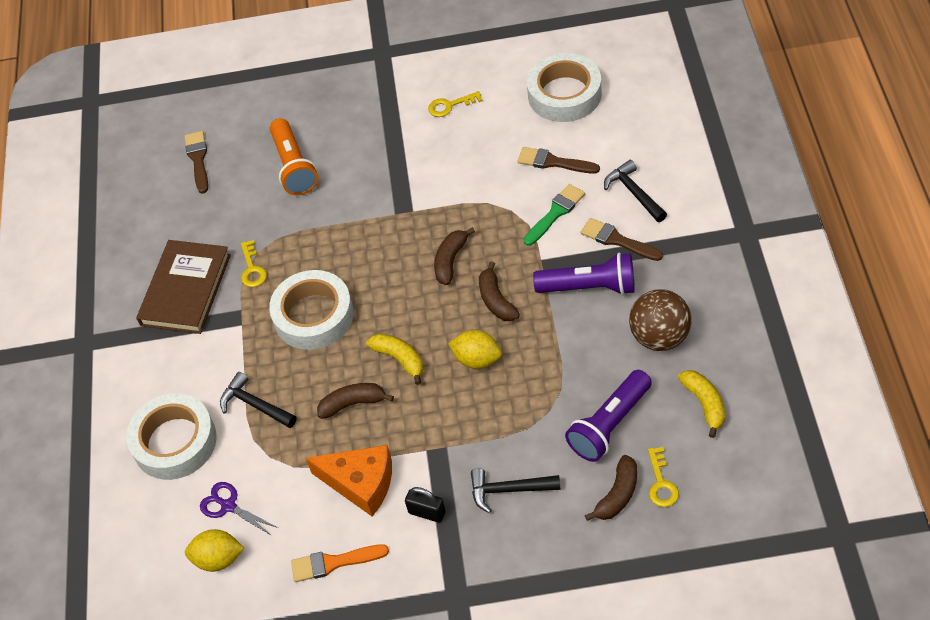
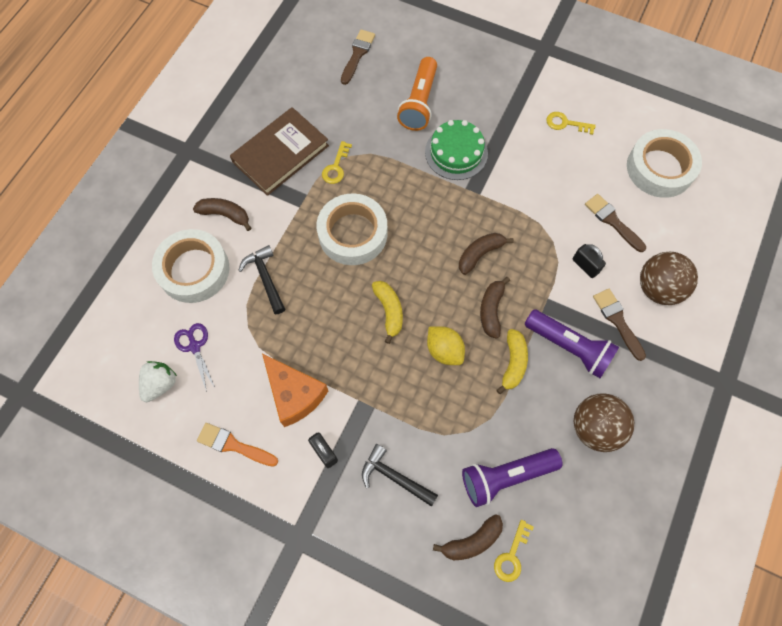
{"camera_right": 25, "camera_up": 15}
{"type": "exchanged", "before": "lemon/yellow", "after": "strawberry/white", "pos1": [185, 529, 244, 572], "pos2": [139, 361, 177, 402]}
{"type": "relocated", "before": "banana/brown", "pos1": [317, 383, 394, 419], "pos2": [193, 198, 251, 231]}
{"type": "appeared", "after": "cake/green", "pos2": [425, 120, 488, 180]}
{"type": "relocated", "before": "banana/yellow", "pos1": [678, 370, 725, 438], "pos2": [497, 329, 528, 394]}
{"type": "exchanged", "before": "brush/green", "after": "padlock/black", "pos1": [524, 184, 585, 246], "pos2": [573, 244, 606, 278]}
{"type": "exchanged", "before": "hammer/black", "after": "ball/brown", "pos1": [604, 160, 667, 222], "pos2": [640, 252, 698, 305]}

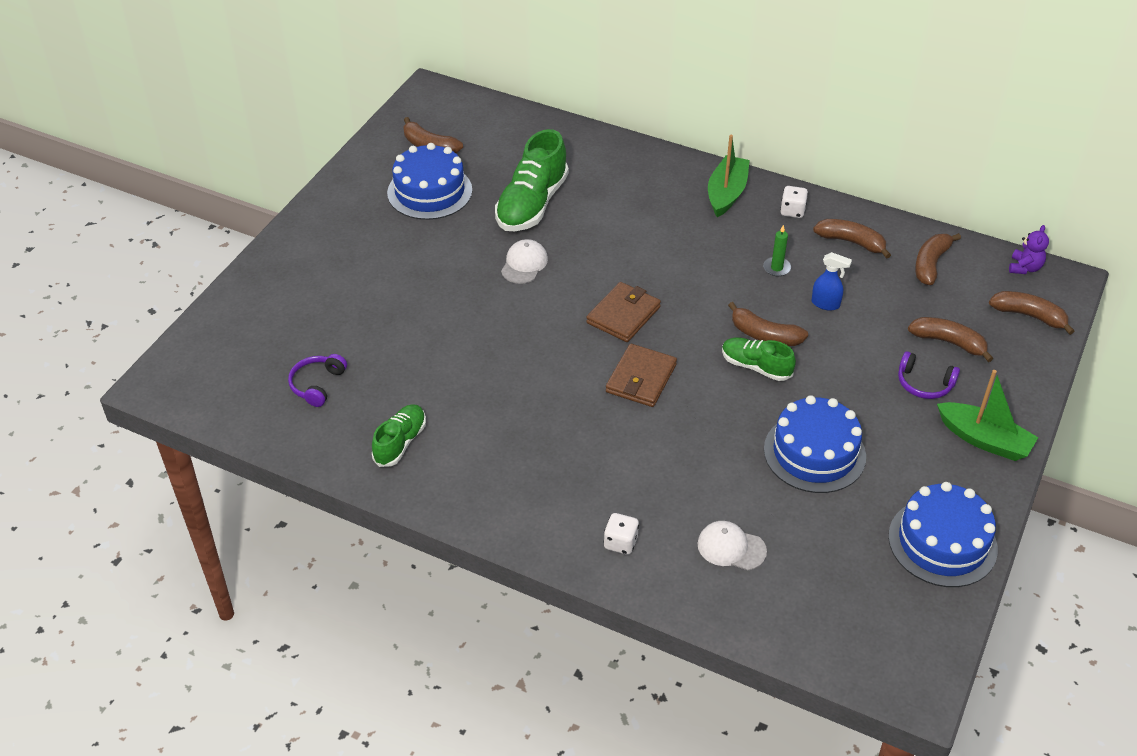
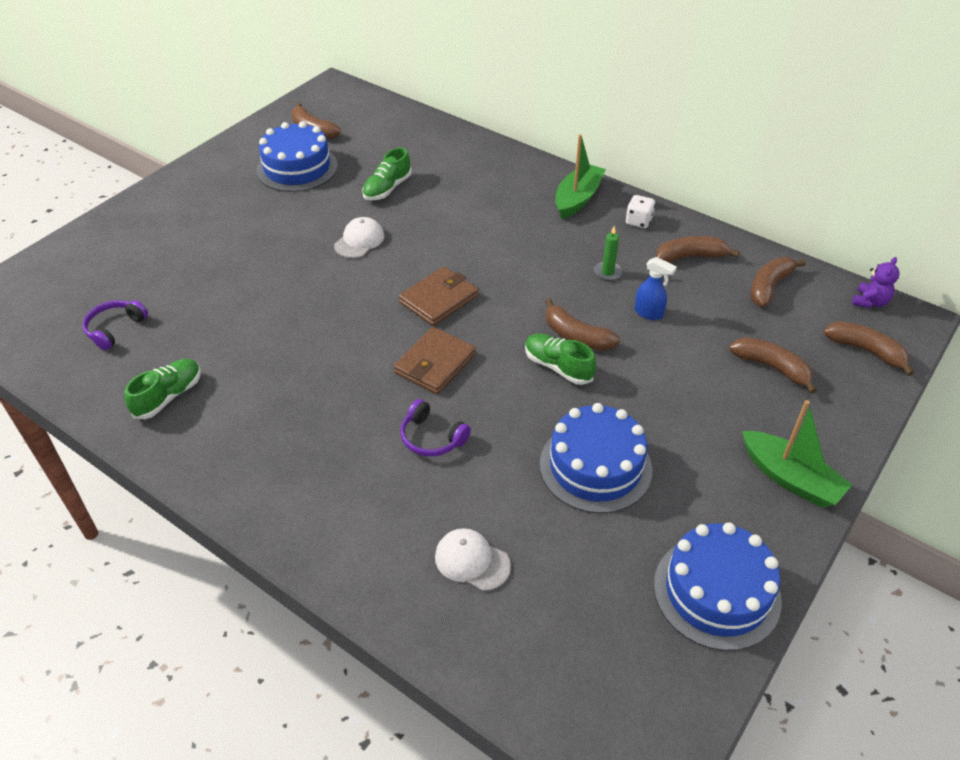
{"camera_right": 10, "camera_up": 0}
{"type": "size", "before": "shoe/green", "pos1": [495, 129, 569, 231], "pos2": [362, 148, 412, 200], "scale": 0.58}
{"type": "relocated", "before": "headphones/purple", "pos1": [898, 351, 960, 399], "pos2": [400, 399, 471, 456]}
{"type": "spun", "before": "banana/brown", "pos1": [813, 219, 891, 259], "pos2": [656, 236, 740, 263], "turn": -45}
{"type": "missing", "before": "dice/white", "pos1": [604, 513, 639, 555]}

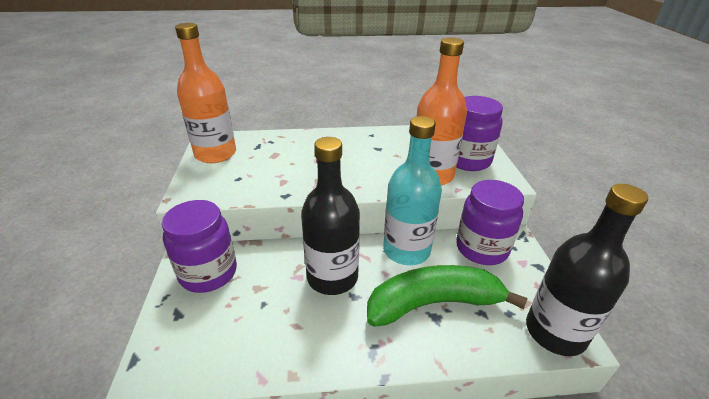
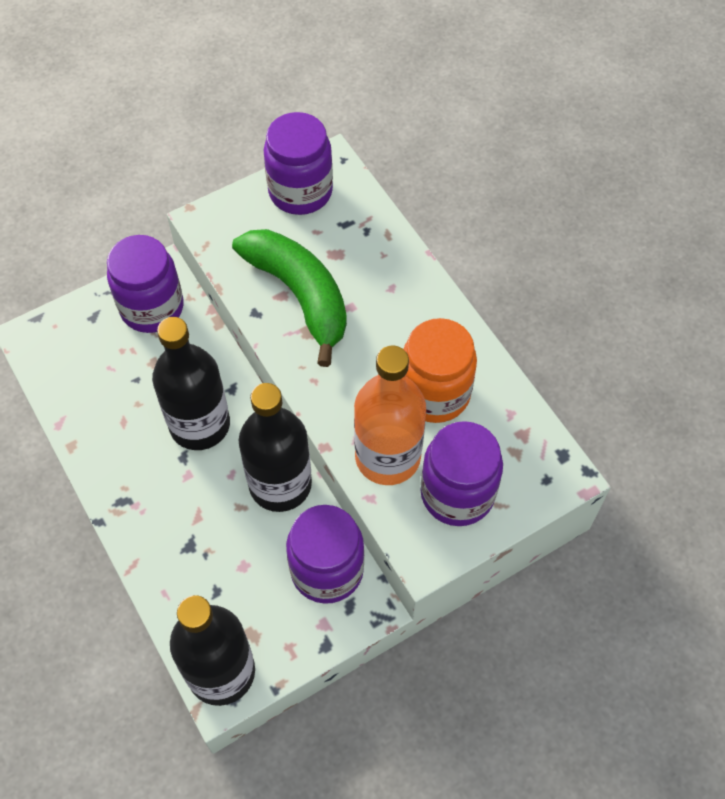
{"camera_right": 65, "camera_up": 25}
{"type": "relocated", "before": "banana/green", "pos1": [367, 265, 527, 327], "pos2": [232, 229, 347, 367]}
{"type": "colour", "before": "bottle/turquoise", "after": "bottle/black", "pos1": [383, 116, 442, 265], "pos2": [239, 383, 312, 512]}
{"type": "exchanged", "before": "bottle/orange", "after": "jar/purple", "pos1": [175, 23, 236, 163], "pos2": [264, 112, 333, 215]}
{"type": "appeared", "after": "jar/orange", "pos2": [403, 318, 477, 423]}

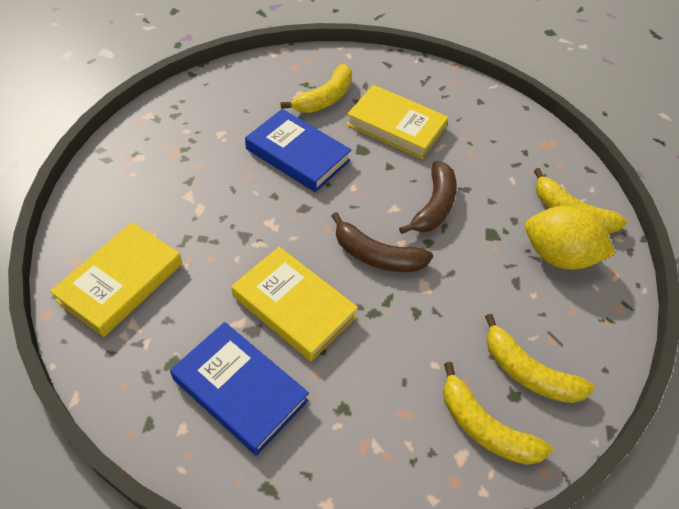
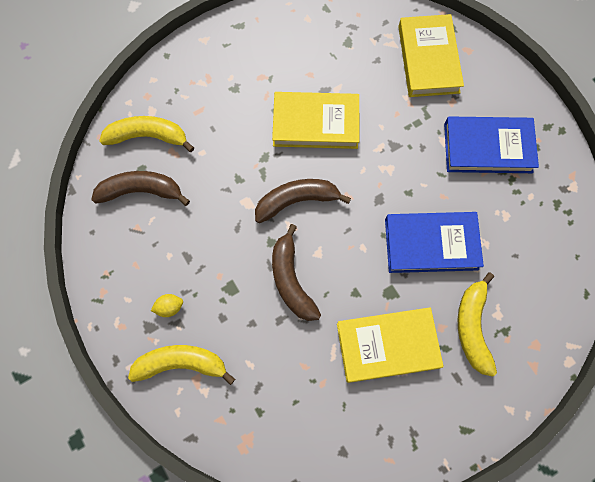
{"camera_right": 145, "camera_up": 20}
{"type": "colour", "before": "banana/yellow", "after": "banana/brown", "pos1": [485, 314, 594, 403], "pos2": [91, 171, 190, 206]}
{"type": "size", "before": "lemon/yellow", "pos1": [525, 206, 616, 269], "pos2": [151, 294, 183, 317], "scale": 0.4}
{"type": "relocated", "before": "book/blue", "pos1": [170, 322, 309, 456], "pos2": [444, 116, 539, 173]}

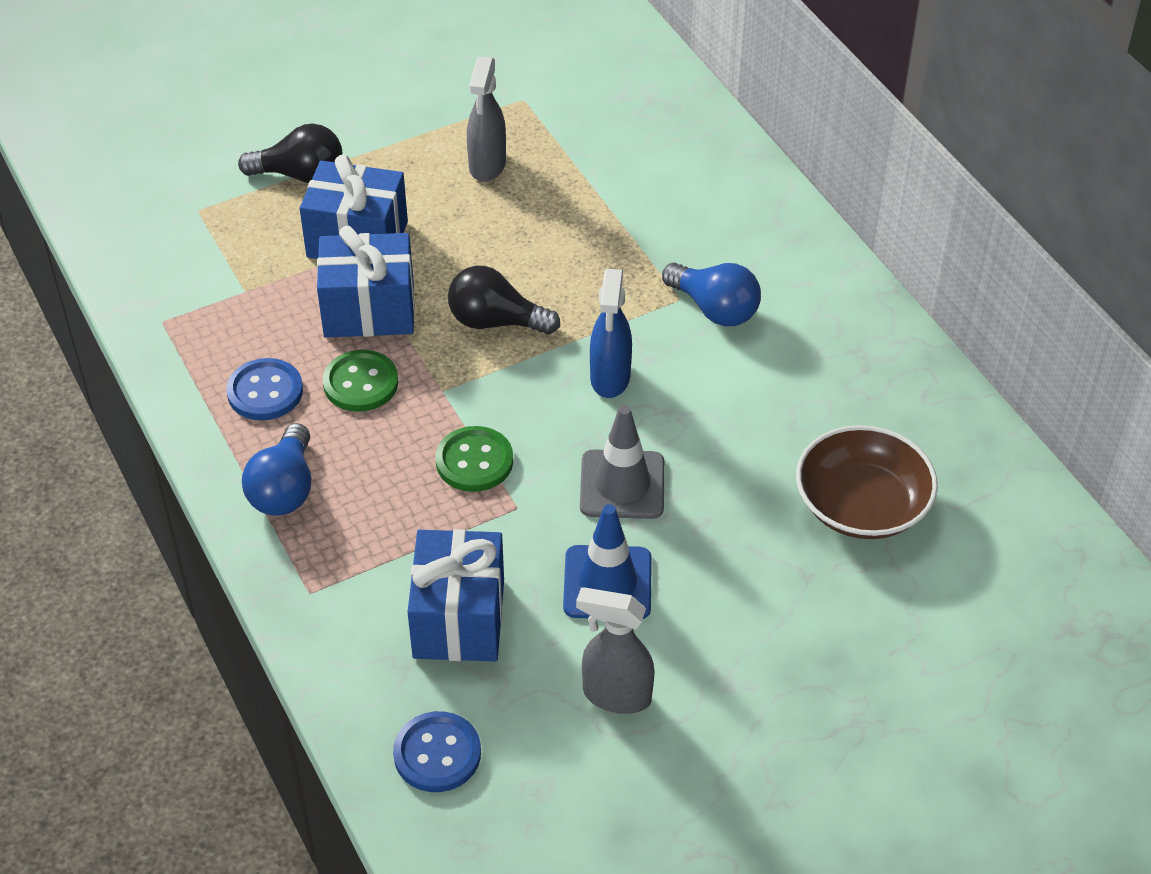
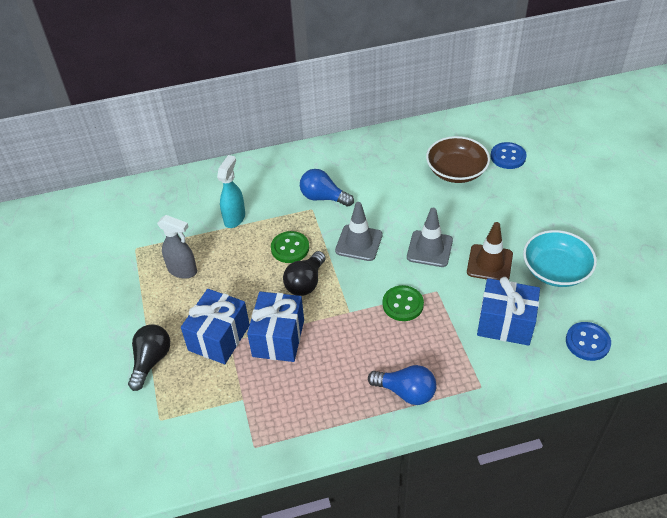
{"camera_right": -75, "camera_up": 0}
{"type": "appeared", "after": "spray bottle/turquoise", "pos2": [217, 155, 245, 228]}
{"type": "relocated", "before": "button/green", "pos1": [323, 350, 398, 412], "pos2": [271, 231, 309, 263]}
{"type": "spun", "before": "light bulb/blue", "pos1": [662, 263, 761, 326], "pos2": [300, 169, 354, 207], "turn": -120}
{"type": "exchanged", "before": "spray bottle/blue", "after": "traffic cone/grey", "pos1": [590, 269, 632, 398], "pos2": [335, 202, 382, 261]}
{"type": "colour", "before": "traffic cone/blue", "after": "traffic cone/brown", "pos1": [563, 504, 652, 619], "pos2": [467, 222, 513, 280]}
{"type": "relocated", "before": "button/blue", "pos1": [226, 358, 303, 420], "pos2": [490, 142, 527, 169]}
{"type": "exchanged", "before": "spray bottle/grey", "after": "bowl/turquoise", "pos1": [576, 587, 655, 714], "pos2": [523, 230, 597, 287]}

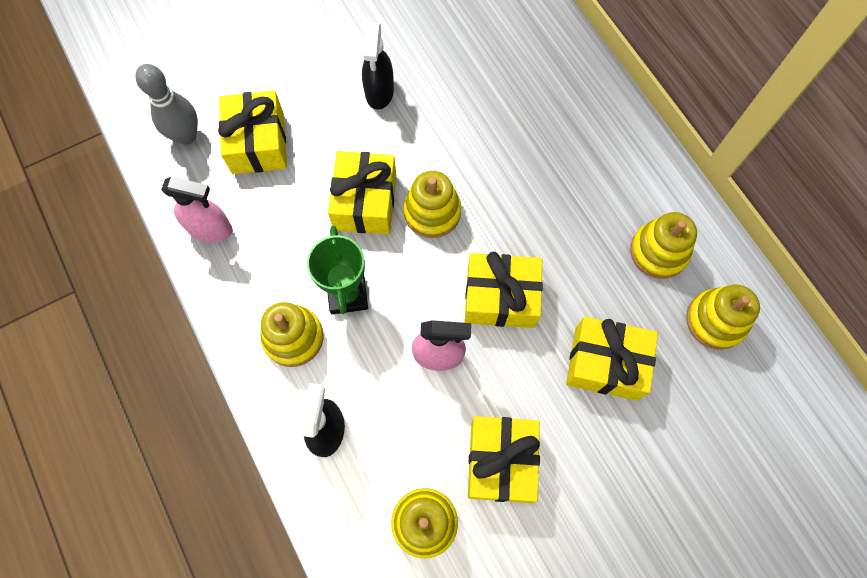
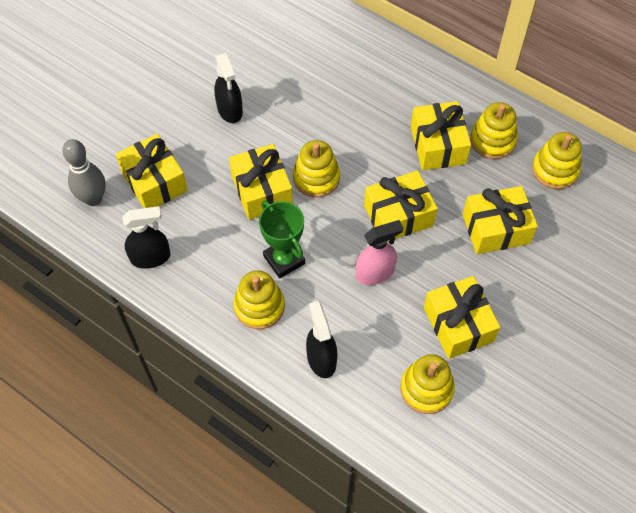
{"camera_right": -25, "camera_up": -10}
{"type": "colour", "before": "spray bottle/pink", "after": "spray bottle/black", "pos1": [161, 176, 232, 243], "pos2": [122, 206, 170, 269]}
{"type": "appeared", "after": "gift/yellow", "pos2": [411, 101, 471, 170]}

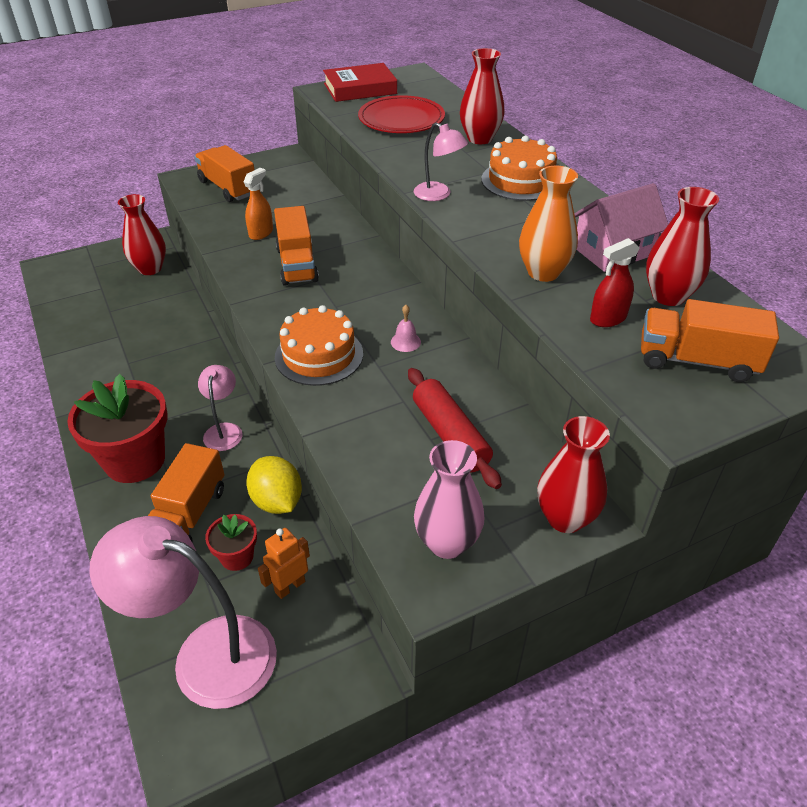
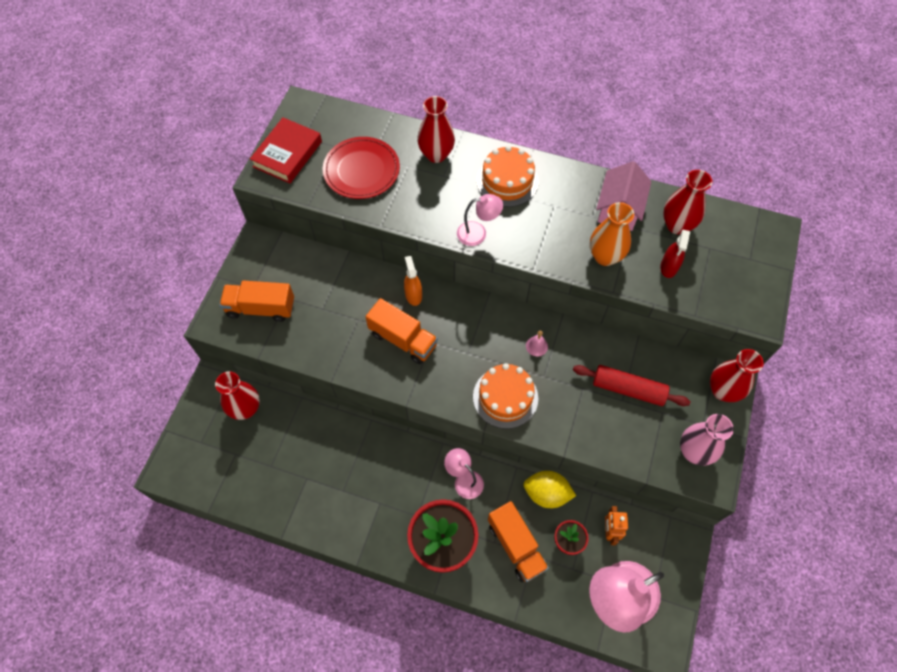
{"camera_right": -45, "camera_up": 20}
{"type": "relocated", "before": "spray bottle/orange", "pos1": [244, 168, 273, 240], "pos2": [404, 256, 422, 306]}
{"type": "missing", "before": "truck/orange", "pos1": [641, 299, 779, 382]}

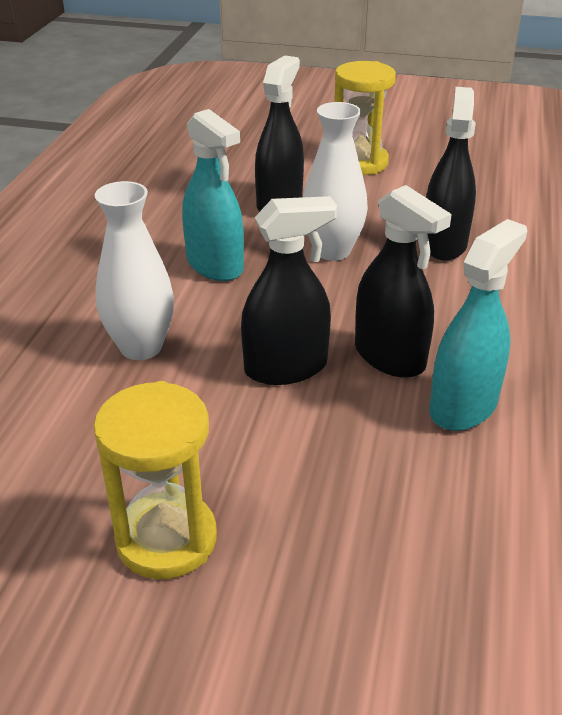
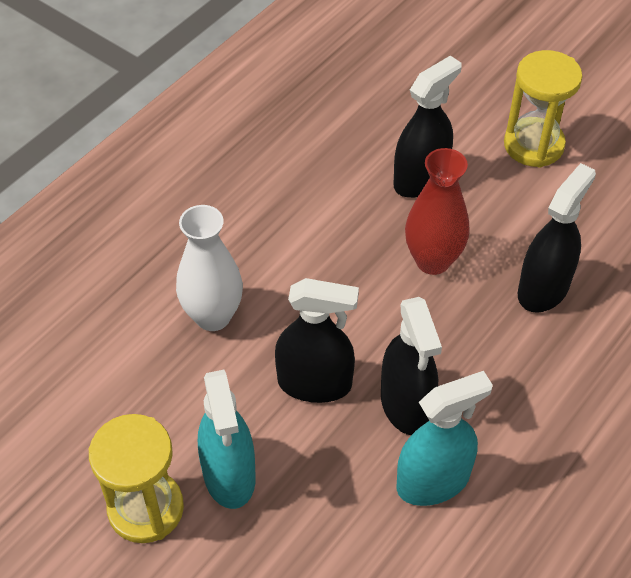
{"camera_right": 25, "camera_up": 15}
{"type": "relocated", "before": "spray bottle/turquoise", "pos1": [182, 109, 244, 281], "pos2": [198, 370, 256, 509]}
{"type": "colour", "before": "vase/white", "after": "vase/red", "pos1": [303, 102, 368, 261], "pos2": [405, 148, 469, 275]}

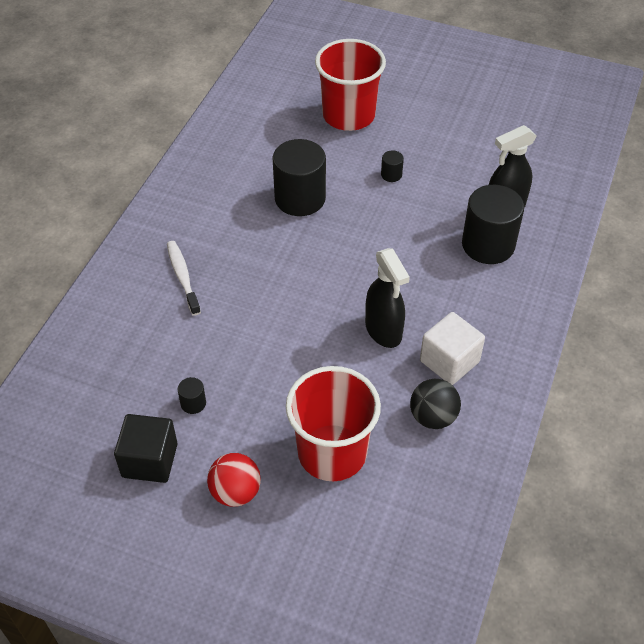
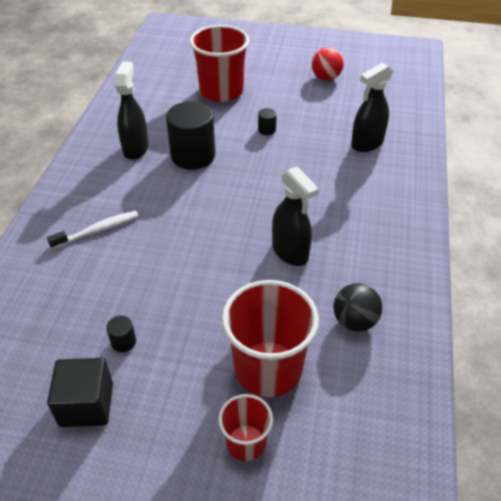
{"camera_right": -10, "camera_up": -5}
{"type": "spun", "before": "toothbrush/white", "pos1": [167, 241, 201, 316], "pos2": [47, 211, 138, 249], "turn": 90}
{"type": "appeared", "after": "spray bottle/black", "pos2": [115, 61, 149, 160]}
{"type": "appeared", "after": "cup/red", "pos2": [219, 394, 273, 461]}
{"type": "relocated", "before": "ball/red", "pos1": [207, 453, 261, 507], "pos2": [312, 47, 344, 81]}
{"type": "missing", "before": "cube/white", "pos1": [420, 312, 485, 385]}
{"type": "missing", "before": "cylinder/black", "pos1": [462, 185, 524, 264]}

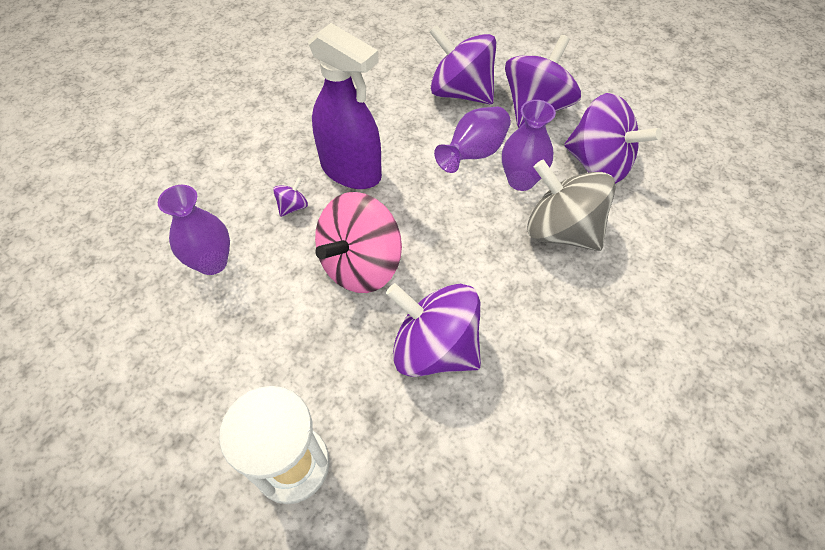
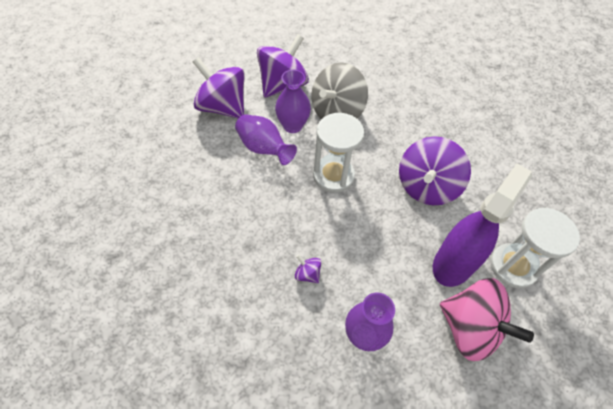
{"camera_right": -90, "camera_up": 0}
{"type": "appeared", "after": "hourglass/white", "pos2": [313, 113, 364, 193]}
{"type": "relocated", "before": "spray bottle/purple", "pos1": [308, 23, 382, 189], "pos2": [433, 163, 532, 287]}
{"type": "relocated", "before": "spinning top/pink", "pos1": [315, 192, 402, 293], "pos2": [440, 278, 534, 361]}
{"type": "missing", "before": "spinning top/purple", "pos1": [430, 25, 496, 104]}

